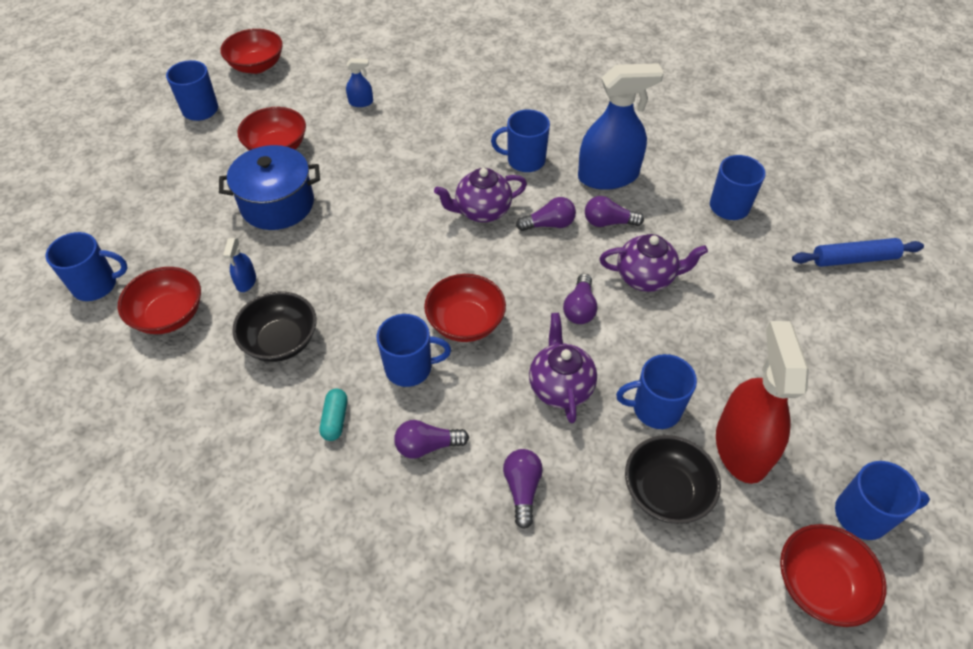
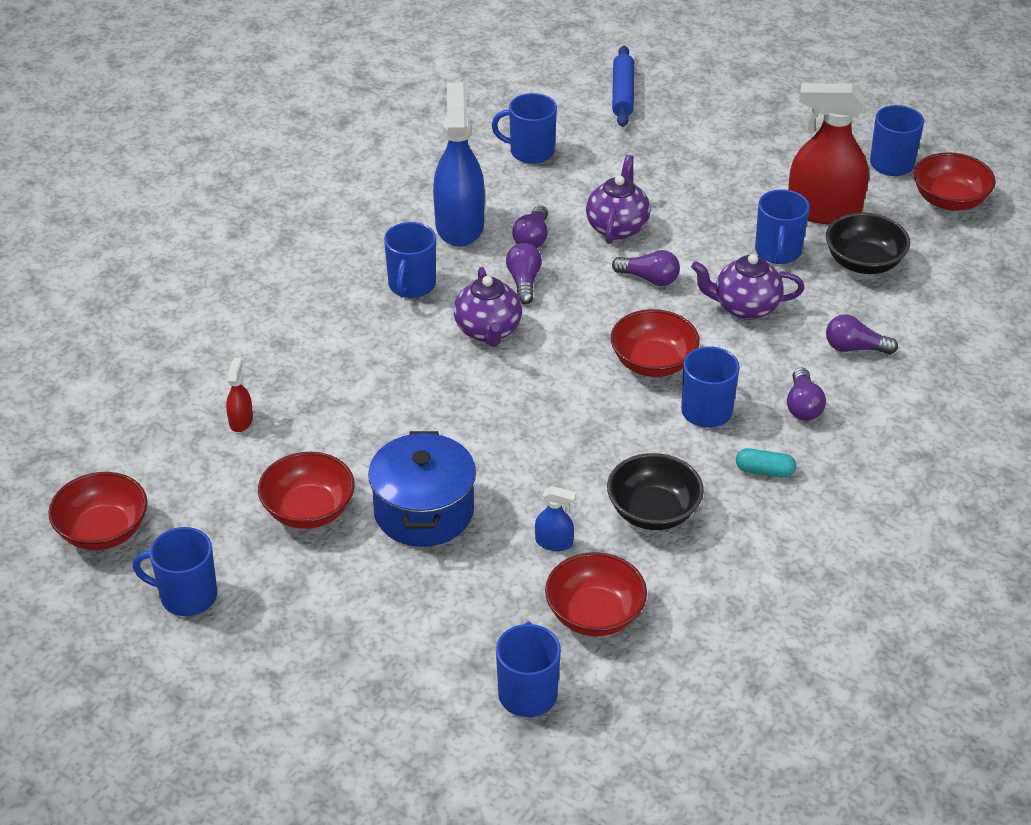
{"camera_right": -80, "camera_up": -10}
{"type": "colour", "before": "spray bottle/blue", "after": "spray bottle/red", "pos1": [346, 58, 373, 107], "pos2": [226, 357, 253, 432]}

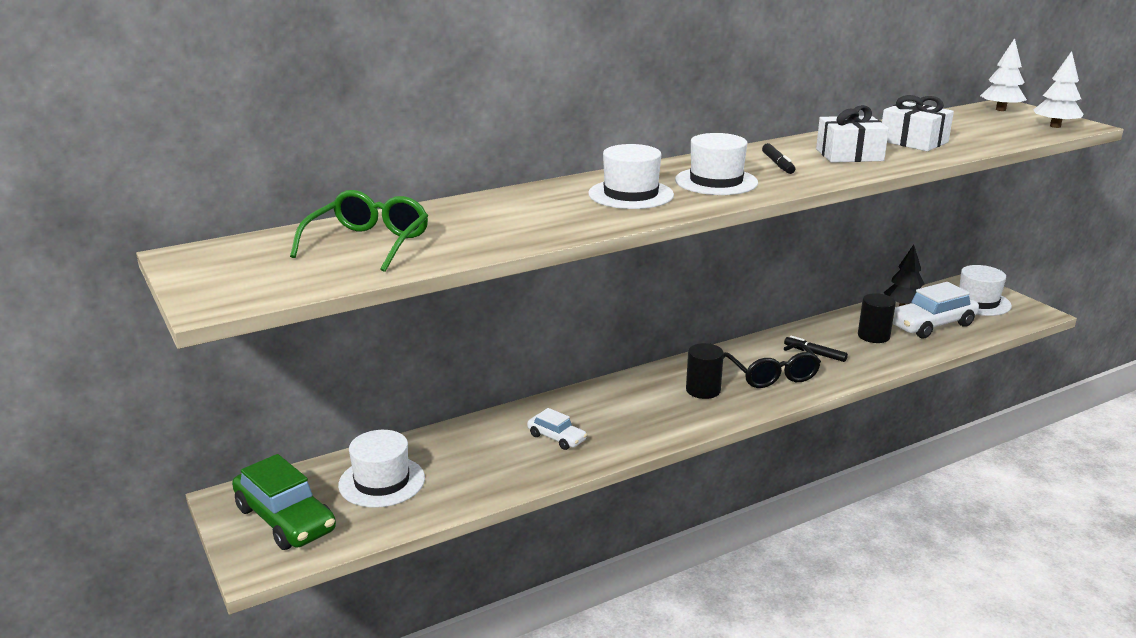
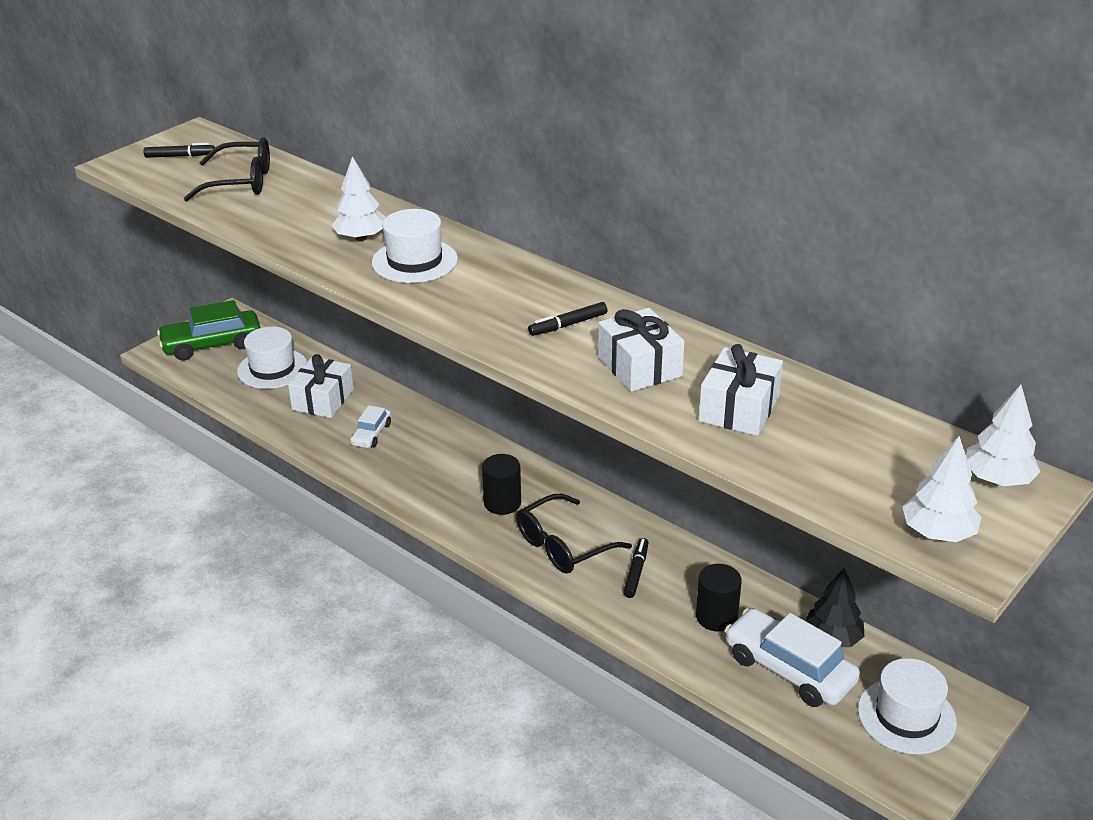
{"camera_right": 70, "camera_up": 10}
{"type": "appeared", "after": "marker/black", "pos2": [144, 143, 215, 158]}
{"type": "spun", "before": "car/green", "pos1": [232, 454, 336, 550], "pos2": [157, 300, 260, 361], "turn": 45}
{"type": "colour", "before": "glasses/green", "after": "glasses/black", "pos1": [290, 190, 428, 272], "pos2": [184, 137, 270, 201]}
{"type": "appeared", "after": "gift/white", "pos2": [288, 354, 354, 418]}
{"type": "appeared", "after": "tree/white", "pos2": [331, 156, 386, 241]}
{"type": "missing", "before": "hat/white", "pos1": [675, 133, 758, 195]}

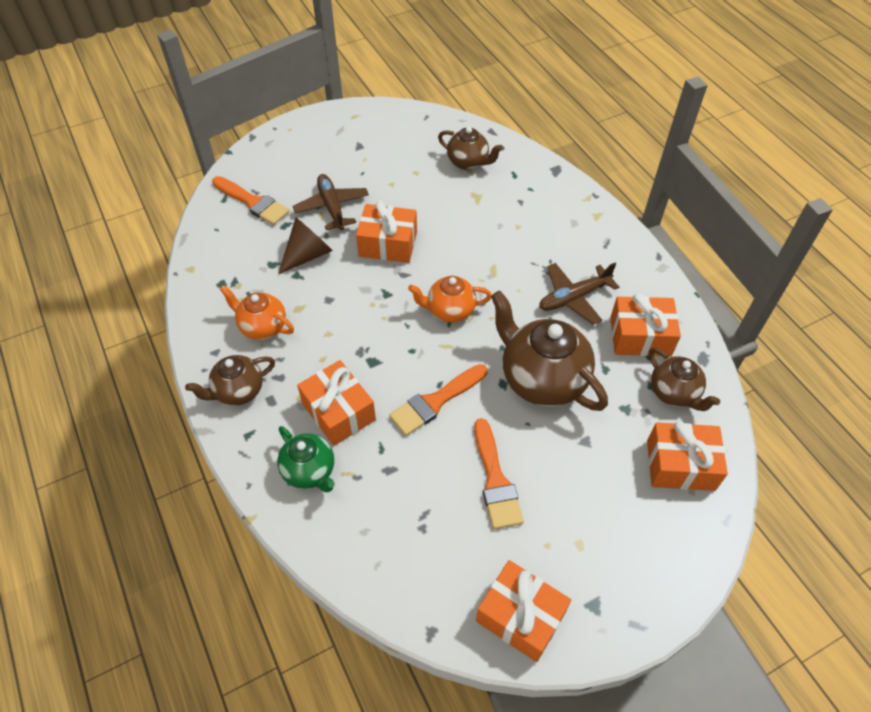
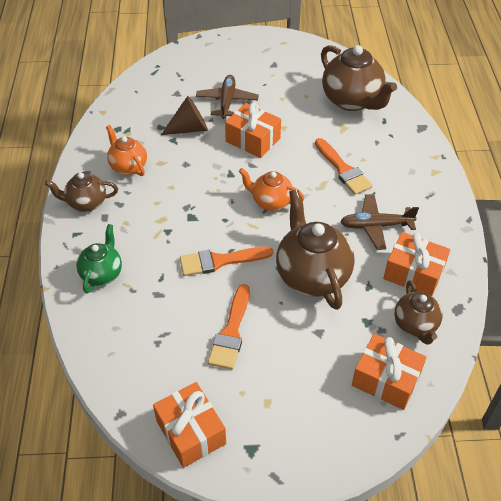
{"camera_right": 25, "camera_up": -5}
{"type": "spun", "before": "teapot/green", "pos1": [277, 426, 335, 492], "pos2": [76, 224, 122, 293], "turn": -150}
{"type": "relocated", "before": "brush/orange", "pos1": [212, 176, 290, 225], "pos2": [315, 138, 373, 195]}
{"type": "size", "before": "teapot/brown", "pos1": [438, 127, 503, 170], "pos2": [321, 45, 397, 111], "scale": 1.72}
{"type": "missing", "before": "gift/orange", "pos1": [297, 360, 376, 446]}

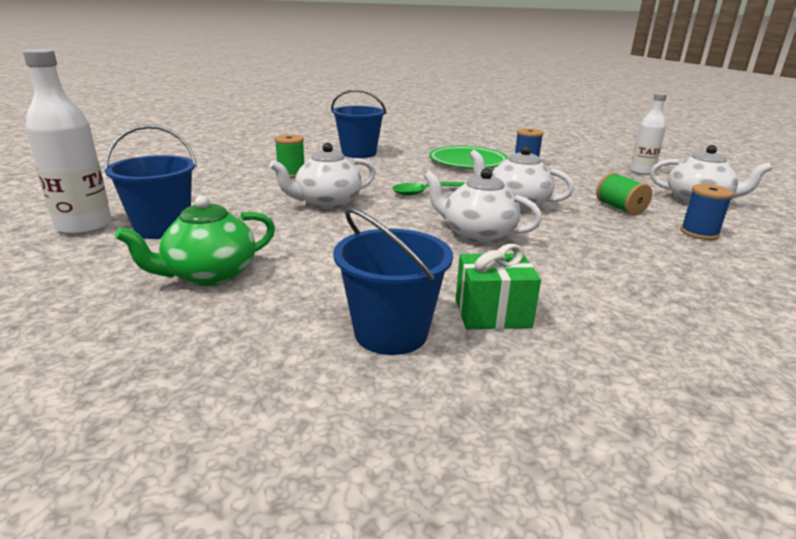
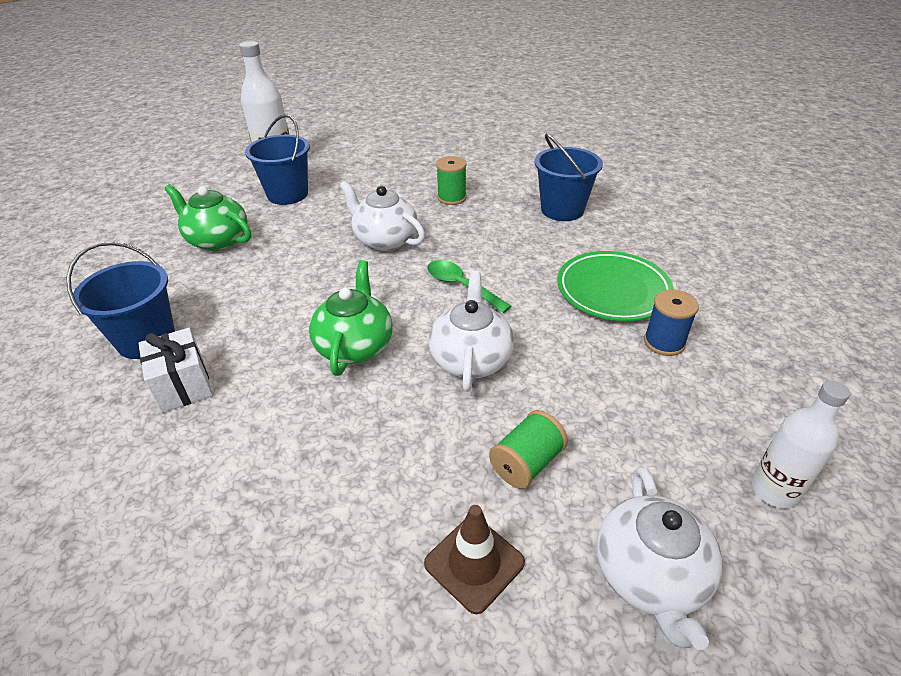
{"camera_right": 70, "camera_up": 15}
{"type": "colour", "before": "gift/green", "after": "gift/white", "pos1": [456, 244, 541, 329], "pos2": [138, 328, 213, 413]}
{"type": "colour", "before": "teapot/white", "after": "teapot/green", "pos1": [424, 168, 542, 243], "pos2": [309, 260, 393, 376]}
{"type": "exchanged", "before": "spool/blue", "after": "traffic cone/brown", "pos1": [680, 184, 734, 240], "pos2": [424, 505, 525, 614]}

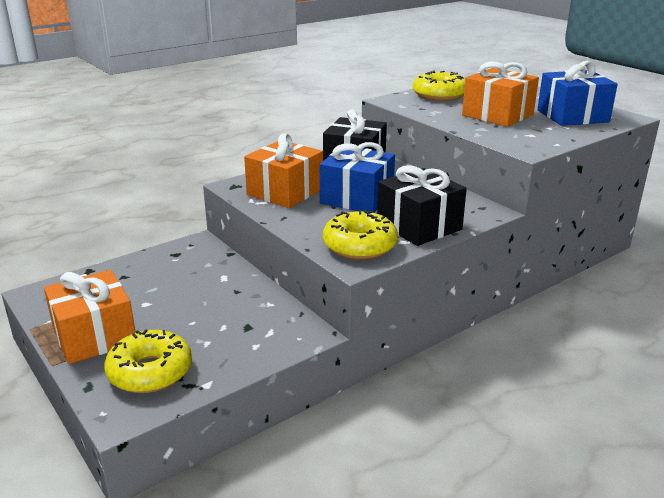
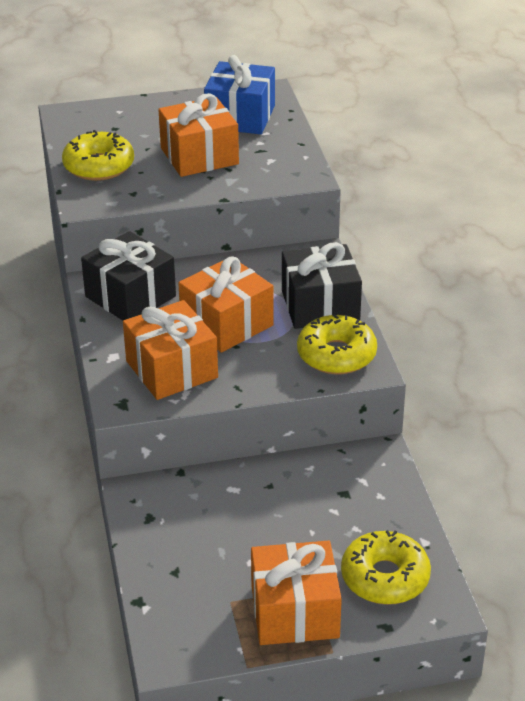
{"camera_right": -65, "camera_up": 10}
{"type": "colour", "before": "gift/blue", "after": "gift/orange", "pos1": [319, 142, 395, 213], "pos2": [178, 256, 274, 353]}

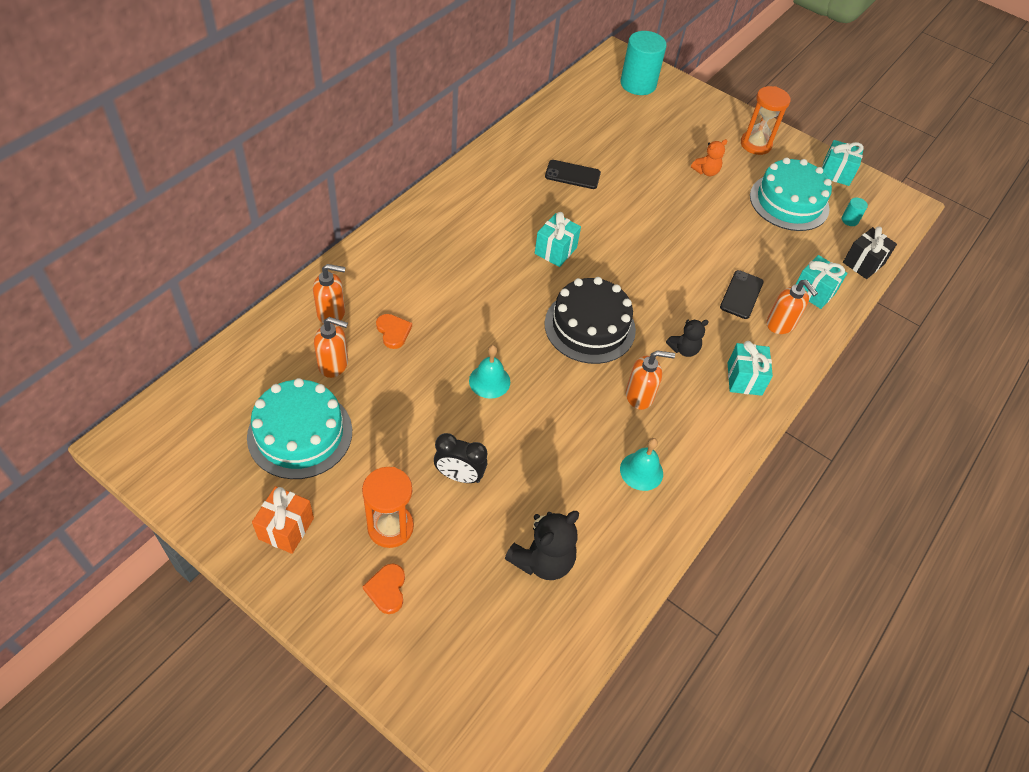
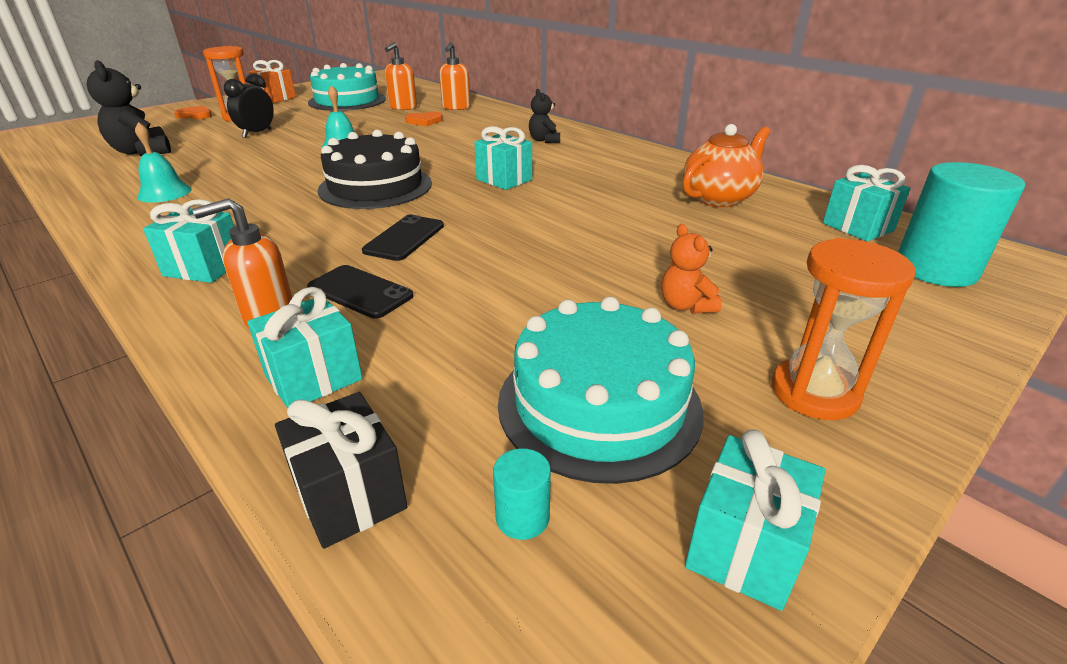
{"camera_right": 105, "camera_up": -20}
{"type": "relocated", "before": "phone/black", "pos1": [545, 160, 601, 189], "pos2": [362, 214, 444, 261]}
{"type": "relocated", "before": "teddy bear/black", "pos1": [666, 319, 708, 357], "pos2": [529, 89, 560, 143]}
{"type": "appeared", "after": "teapot/orange", "pos2": [683, 124, 770, 207]}
{"type": "appeared", "after": "gift/turquoise", "pos2": [823, 165, 911, 241]}
{"type": "missing", "before": "soap dispenser/orange", "pos1": [626, 350, 675, 410]}

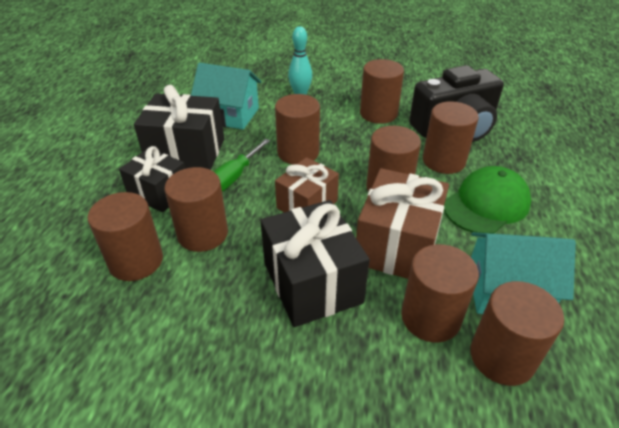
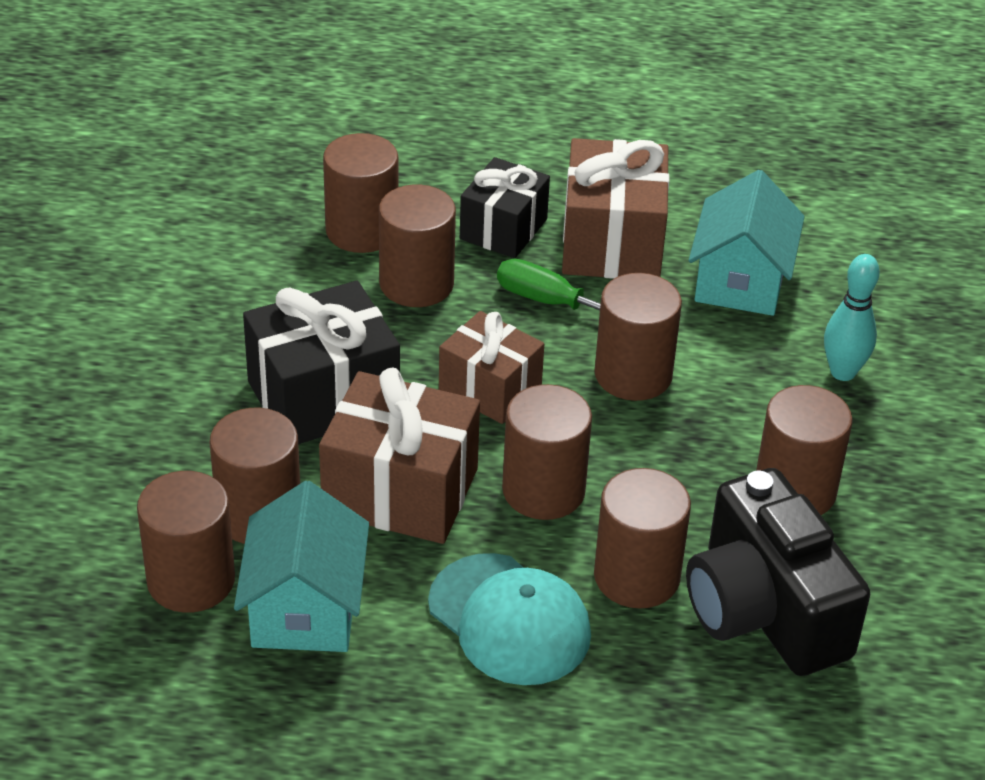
{"camera_right": 85, "camera_up": 0}
{"type": "colour", "before": "cap/green", "after": "cap/turquoise", "pos1": [444, 166, 531, 234], "pos2": [428, 553, 591, 685]}
{"type": "colour", "before": "gift/black", "after": "gift/brown", "pos1": [134, 85, 224, 170], "pos2": [562, 138, 669, 279]}

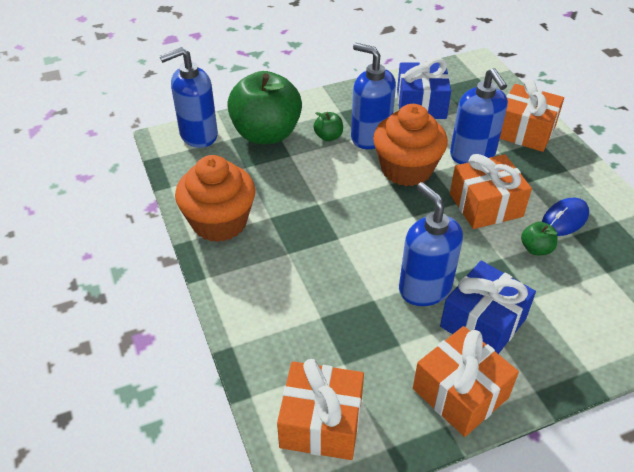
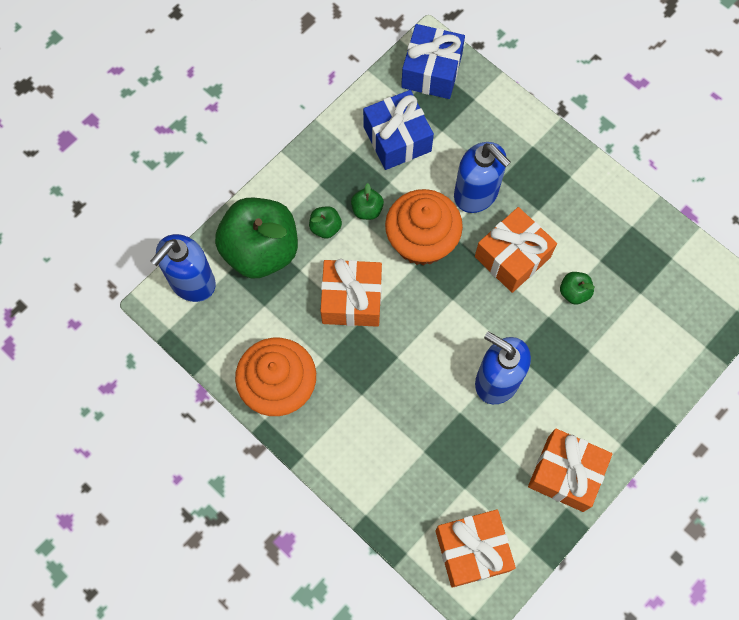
{"camera_right": -25, "camera_up": 25}
{"type": "relocated", "before": "gift/orange", "pos1": [500, 79, 564, 152], "pos2": [320, 259, 382, 327]}
{"type": "exchanged", "before": "soap dispenser/blue", "after": "apple/green", "pos1": [351, 43, 396, 149], "pos2": [351, 183, 384, 220]}
{"type": "relocated", "before": "gift/blue", "pos1": [440, 261, 536, 354], "pos2": [401, 24, 465, 99]}
{"type": "missing", "before": "mouse/blue", "pos1": [542, 198, 589, 236]}

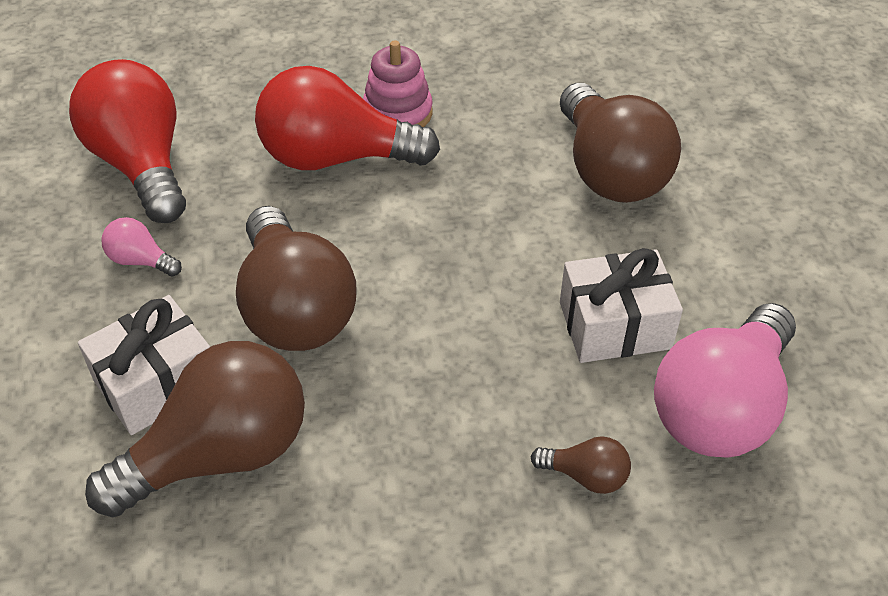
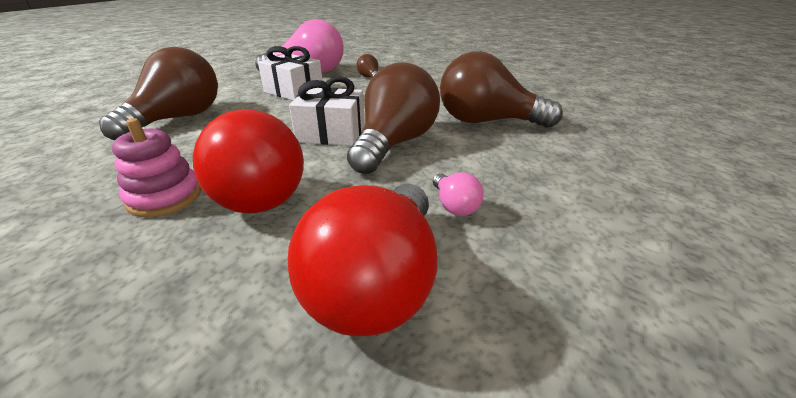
{"camera_right": -135, "camera_up": -15}
{"type": "relocated", "before": "gift/white", "pos1": [78, 295, 210, 435], "pos2": [289, 77, 365, 146]}

